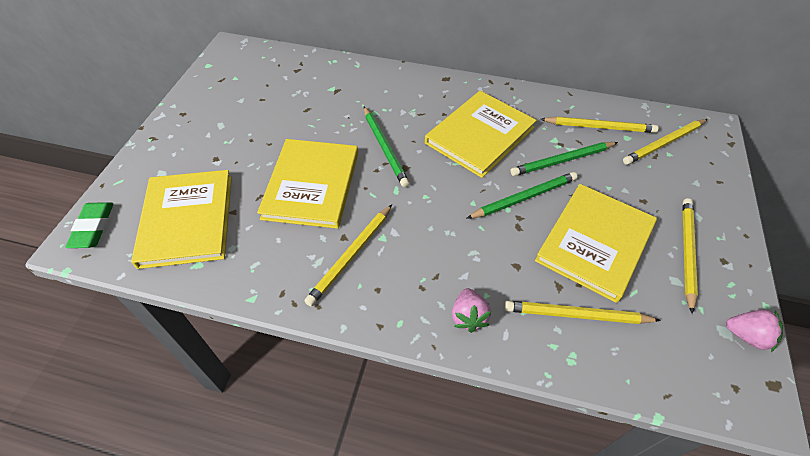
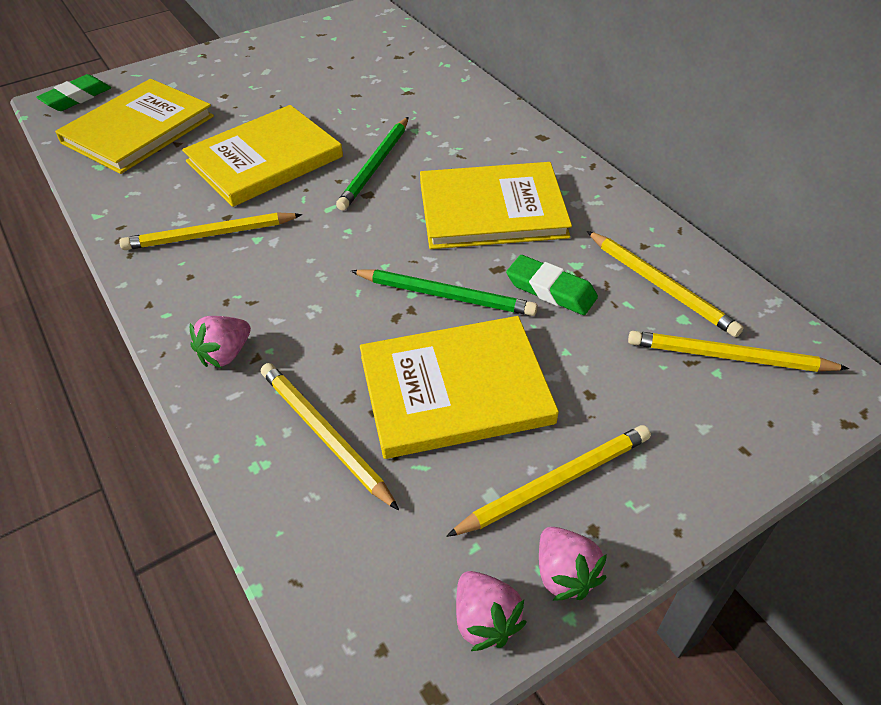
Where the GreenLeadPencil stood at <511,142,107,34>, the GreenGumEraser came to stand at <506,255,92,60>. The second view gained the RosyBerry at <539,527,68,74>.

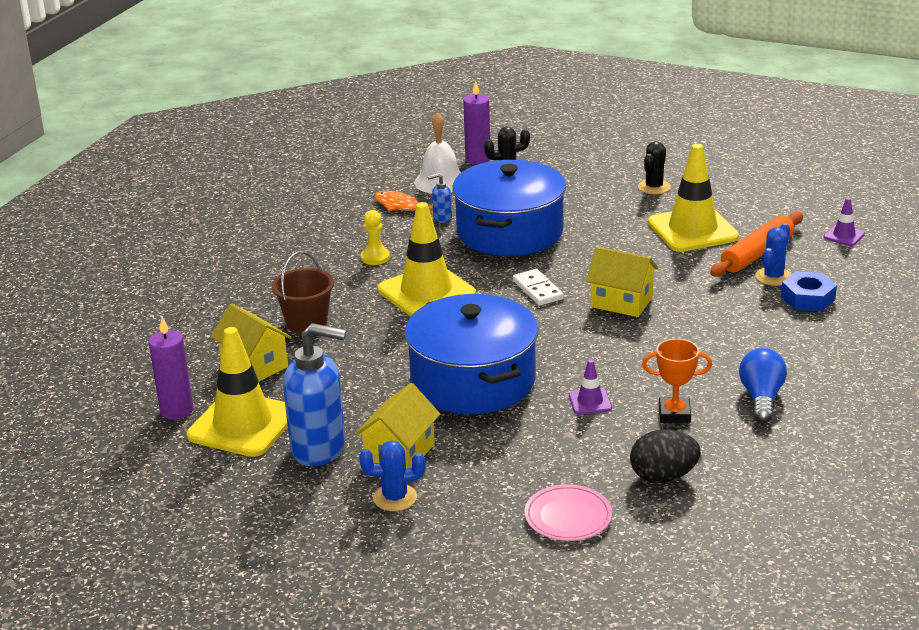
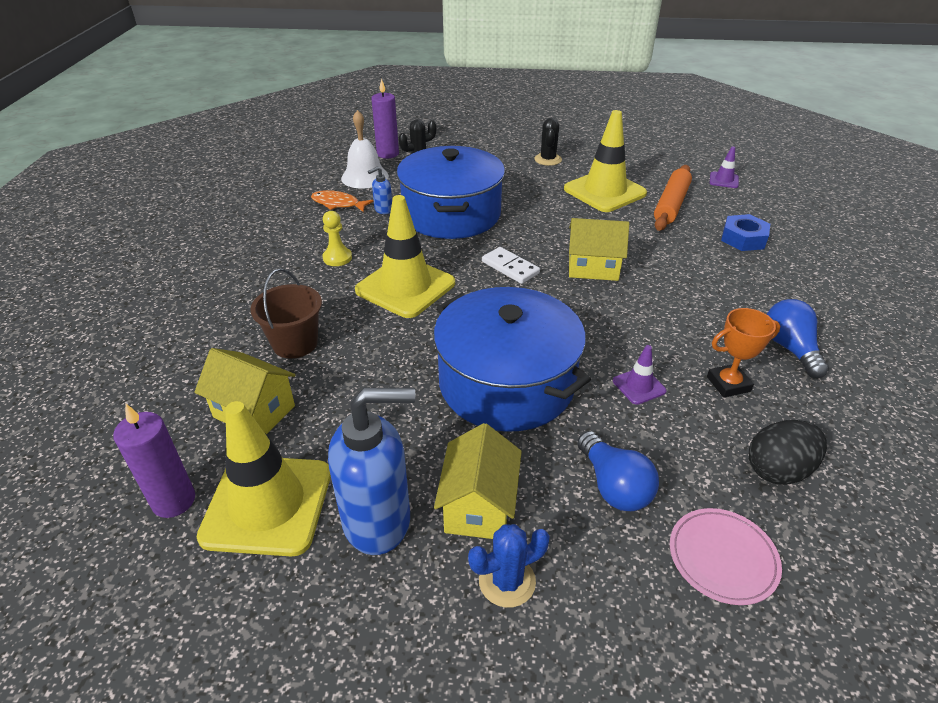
The second view lost the CobaltCactus at <755,223,36,63>. The second view gained the CobaltLightBulb at <577,431,82,80>.

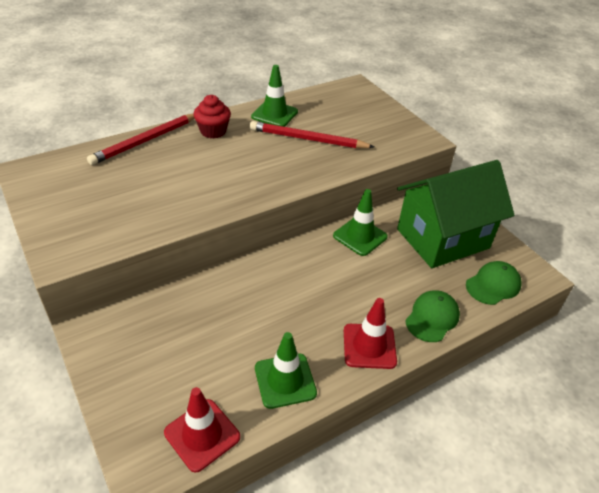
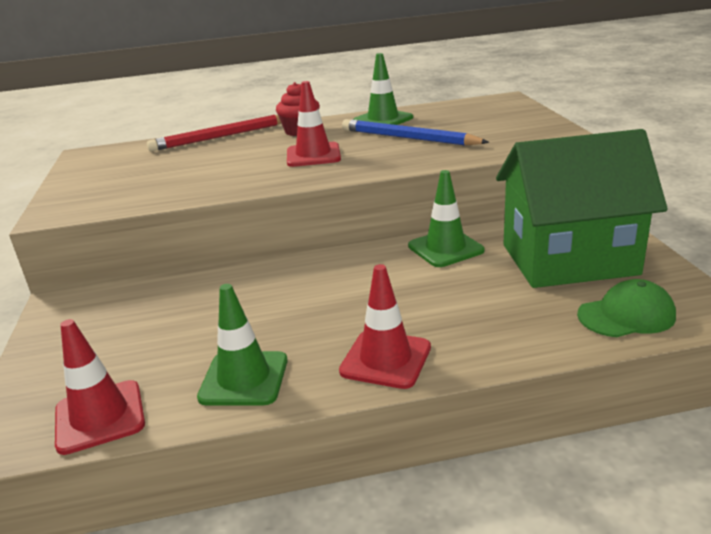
What was the RedLeadPencil at <250,121,124,28> turned into the CobaltLeadPencil at <342,119,147,27>. The second view lost the GreenPeakedCap at <406,290,54,52>. The second view gained the RedRoadCone at <287,81,54,86>.

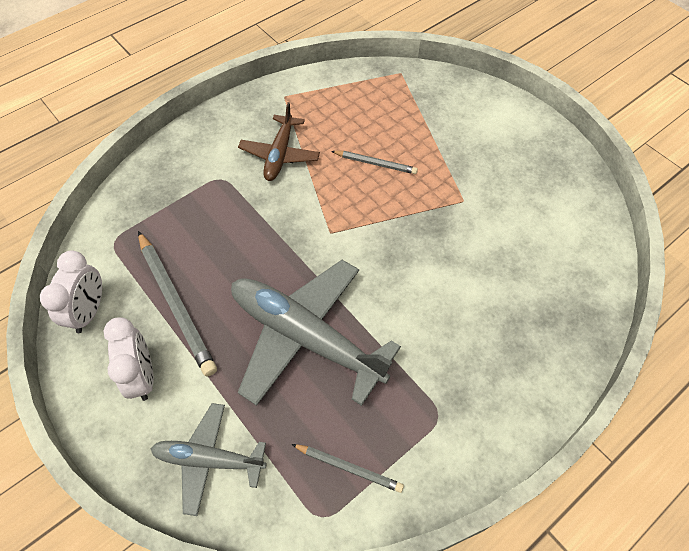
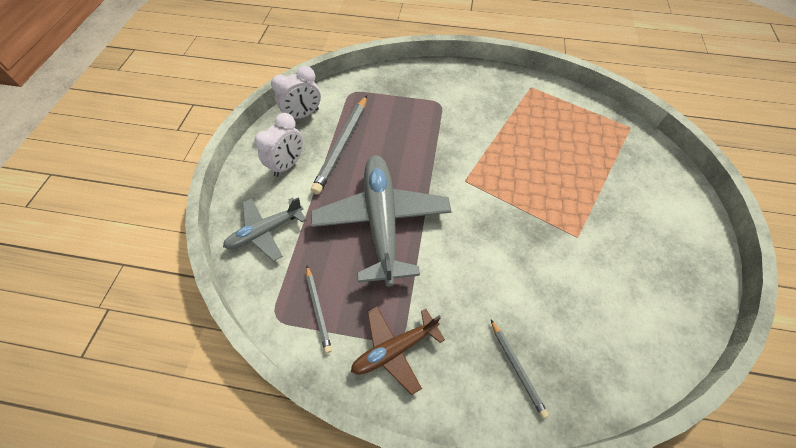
The AshGreyAeroplane at <151,403,116,113> ended up facing another way, 90 degrees counterclockwise from before. The RussetAeroplane ended up elsewhere, having gone from <238,102,82,79> to <351,306,94,89>. The AshGreyLeadPencil ended up elsewhere, having gone from <331,151,87,23> to <491,320,58,98>.

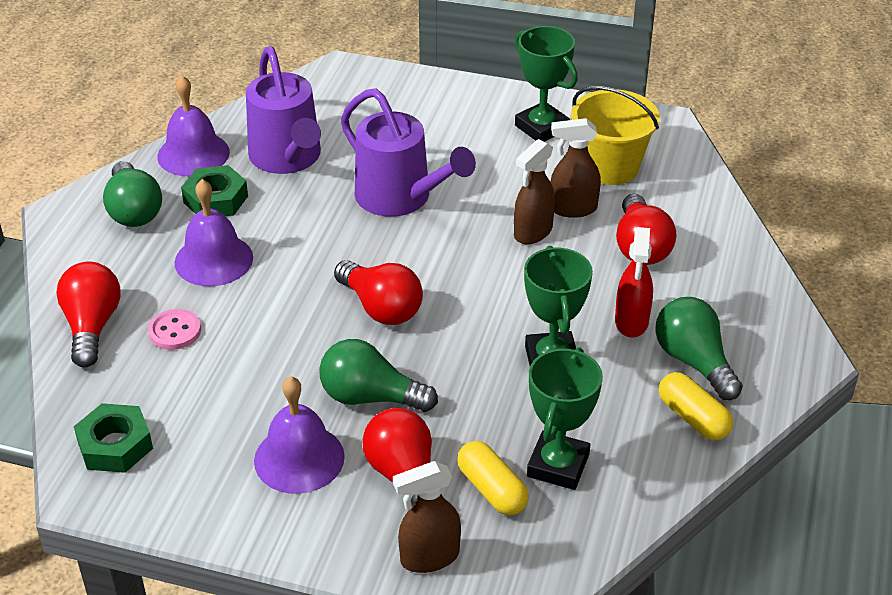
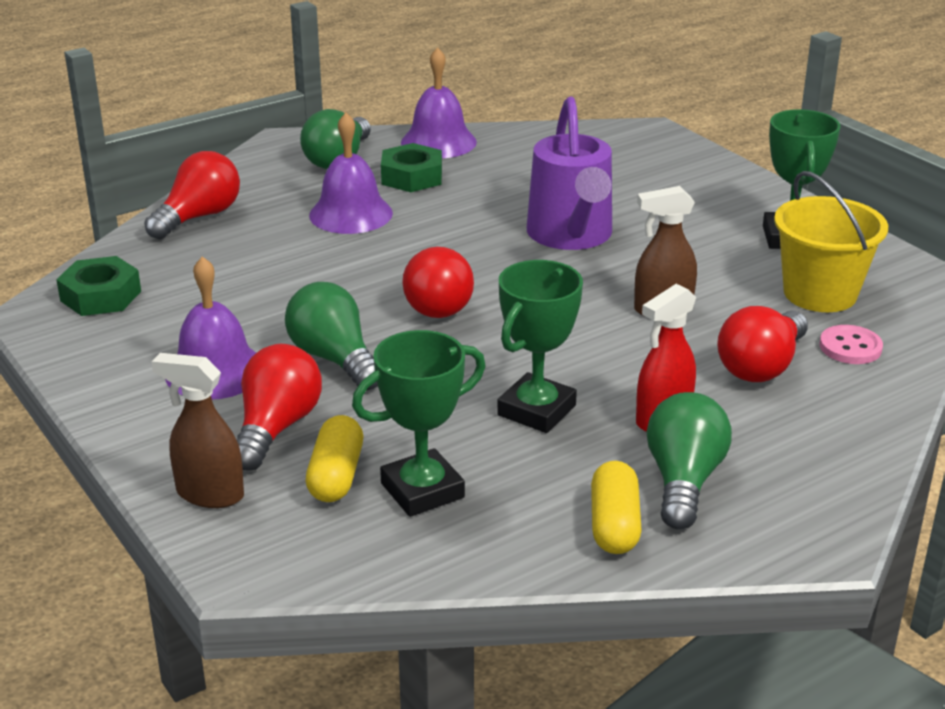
The RosyButton ended up elsewhere, having gone from <148,309,53,41> to <820,325,63,39>. The second view lost the PurpleWateringCan at <246,46,75,128>. The second view lost the RussetSprayCleaner at <550,118,51,100>.

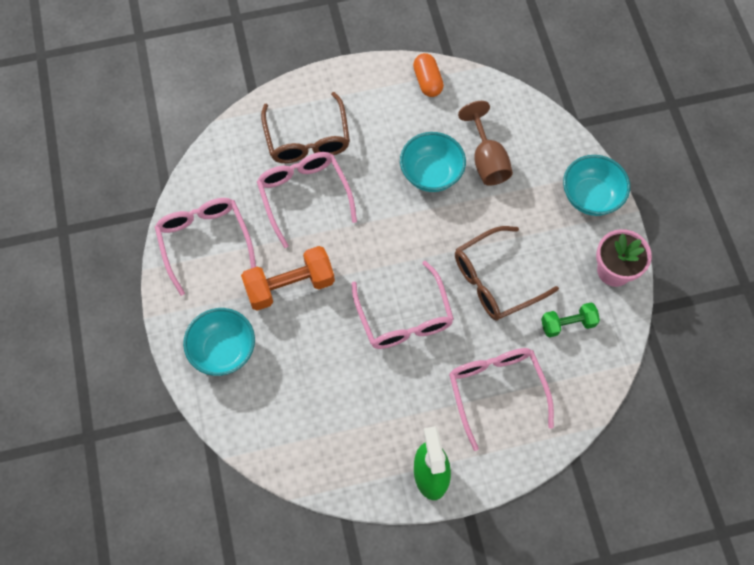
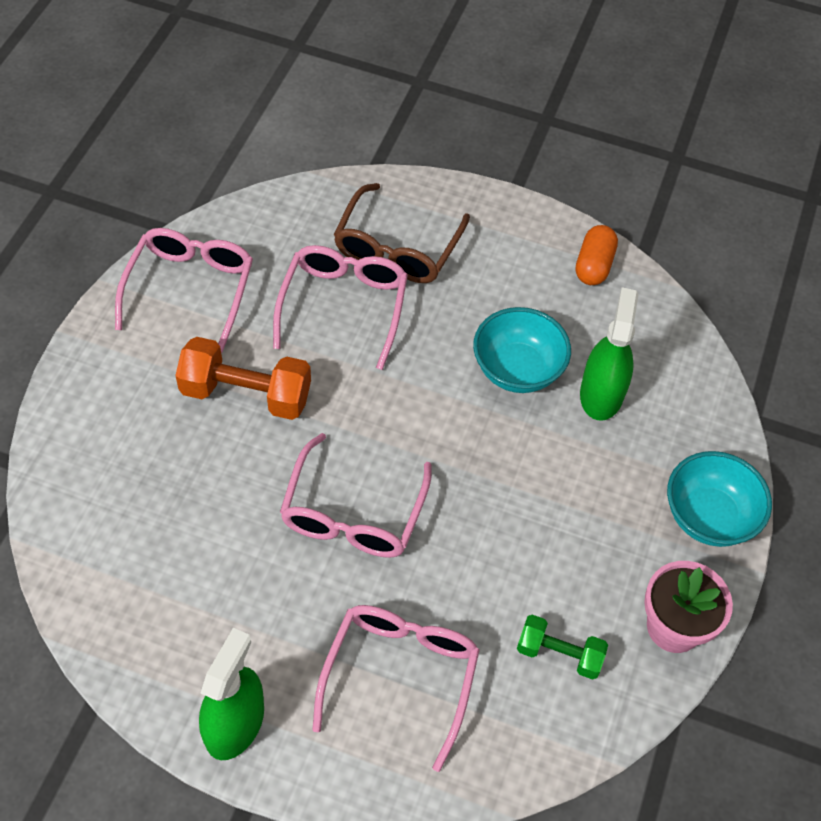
The second view lost the TurquoiseServingBowl at <183,308,72,68>. The second view lost the RussetGlasses at <455,226,104,95>. Where the RussetGoblet stood at <458,101,55,85>, the GreenSprayCleaner came to stand at <580,287,58,134>.

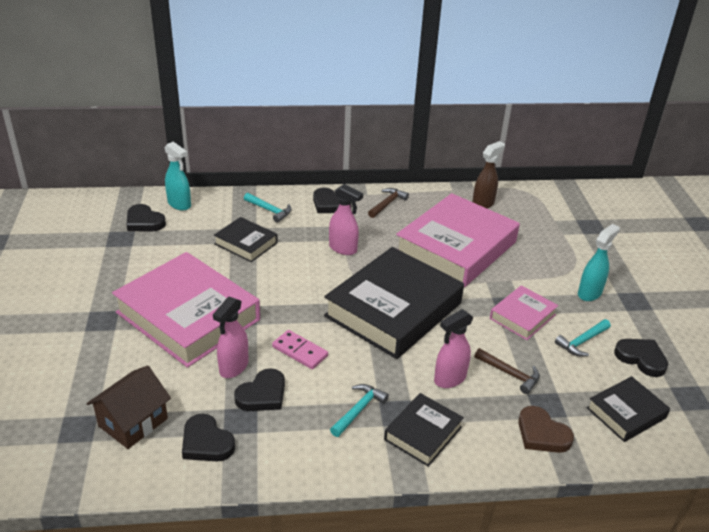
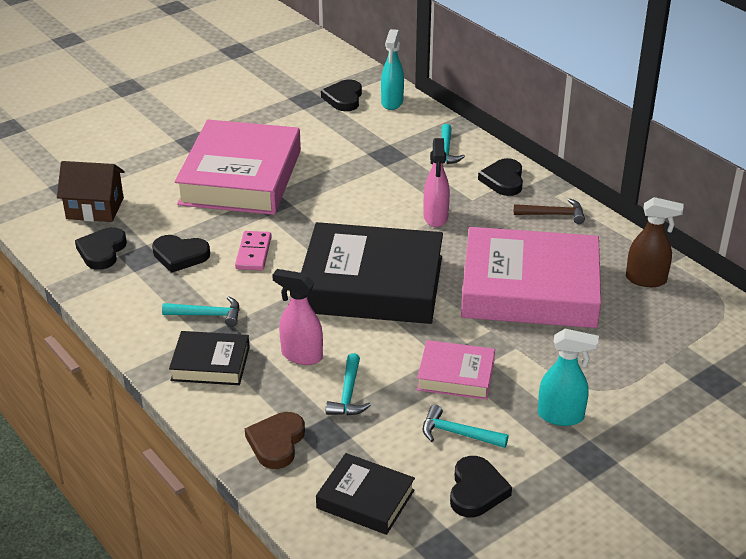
The second view lost the RosySprayCleaner at <213,297,36,81>. The second view lost the EbonyBook at <214,217,64,45>. What was the RussetClawHammer at <475,348,65,46> turned into the TurquoiseClawHammer at <326,353,45,62>.

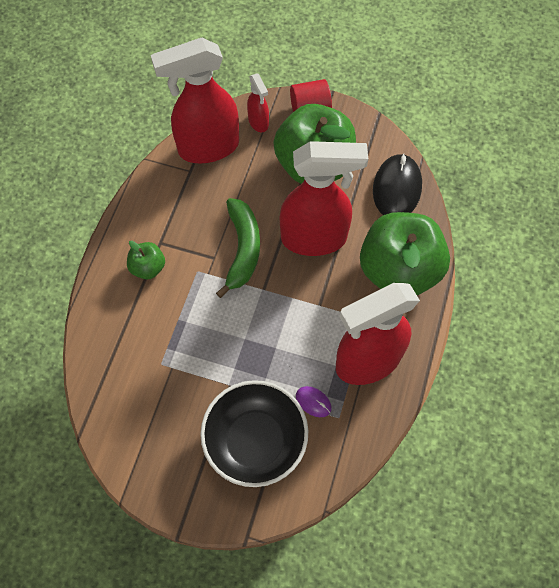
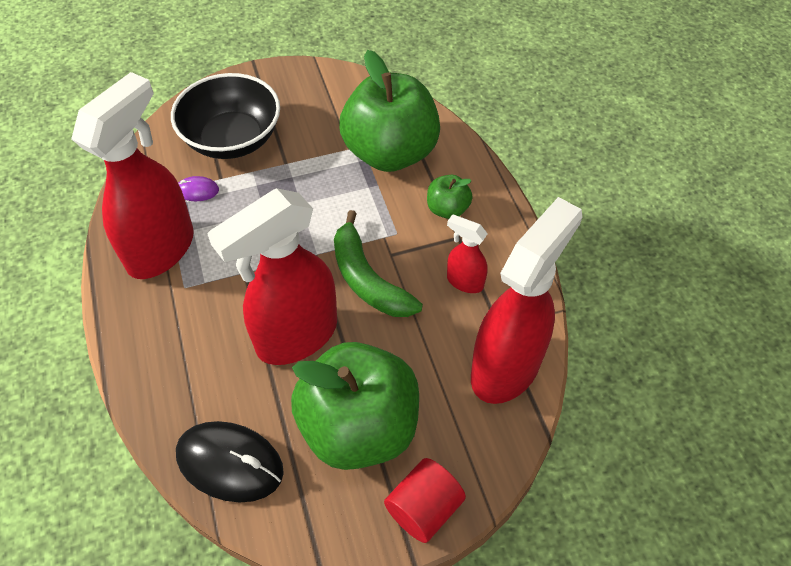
The RedSprayCleaner ended up elsewhere, having gone from <247,73,22,59> to <447,214,40,79>. The GreenToyApple ended up elsewhere, having gone from <360,212,90,83> to <339,50,101,122>. The EbonyPcMouse at <373,153,49,62> ended up facing another way, 45 degrees counterclockwise from before.

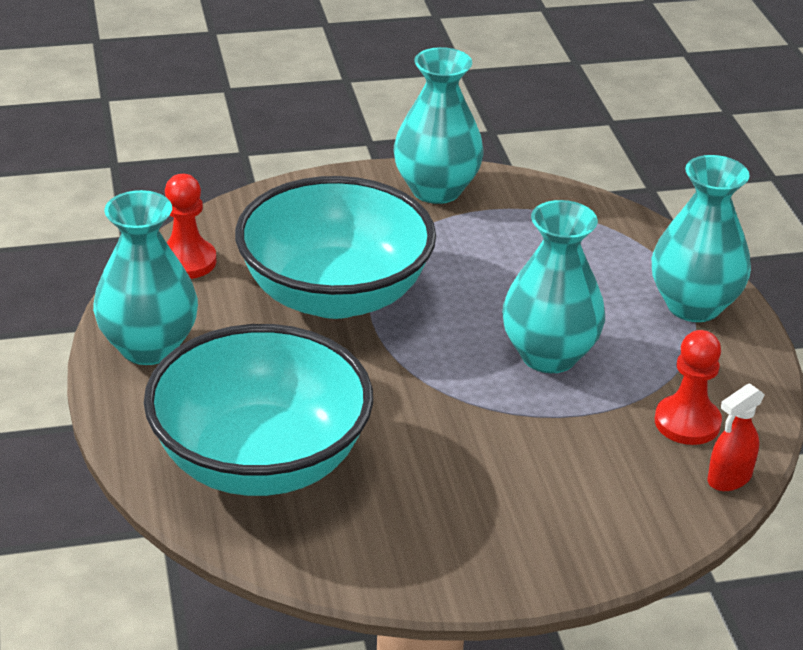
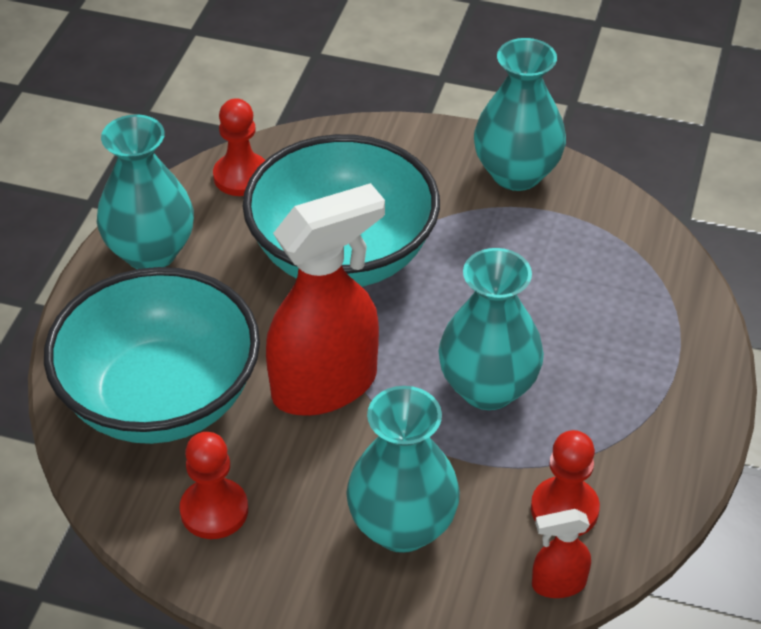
The TurquoiseFlowerVase ended up elsewhere, having gone from <652,155,99,167> to <346,386,114,167>. The second view gained the RedPawn at <179,432,69,107>. The second view gained the RedSprayCleaner at <266,183,119,233>.

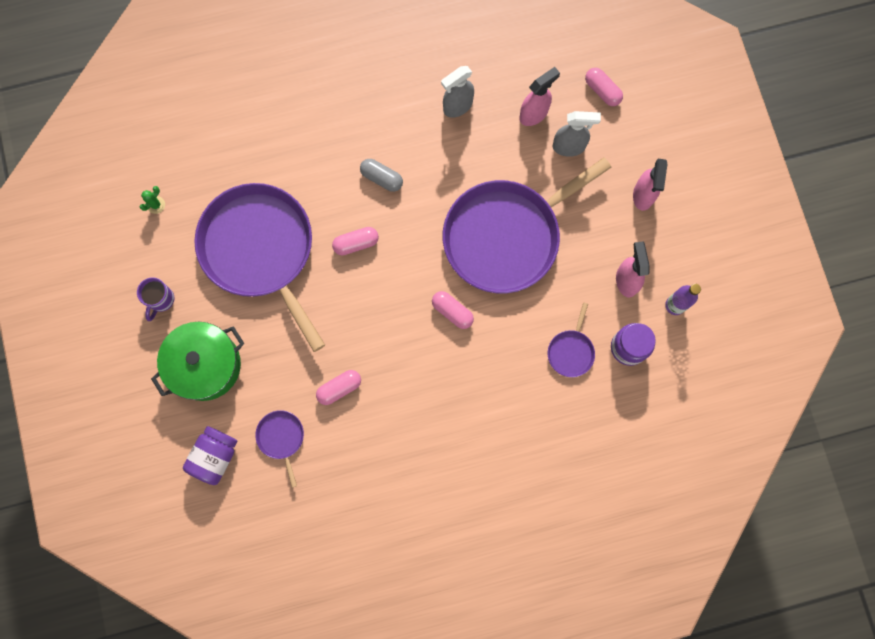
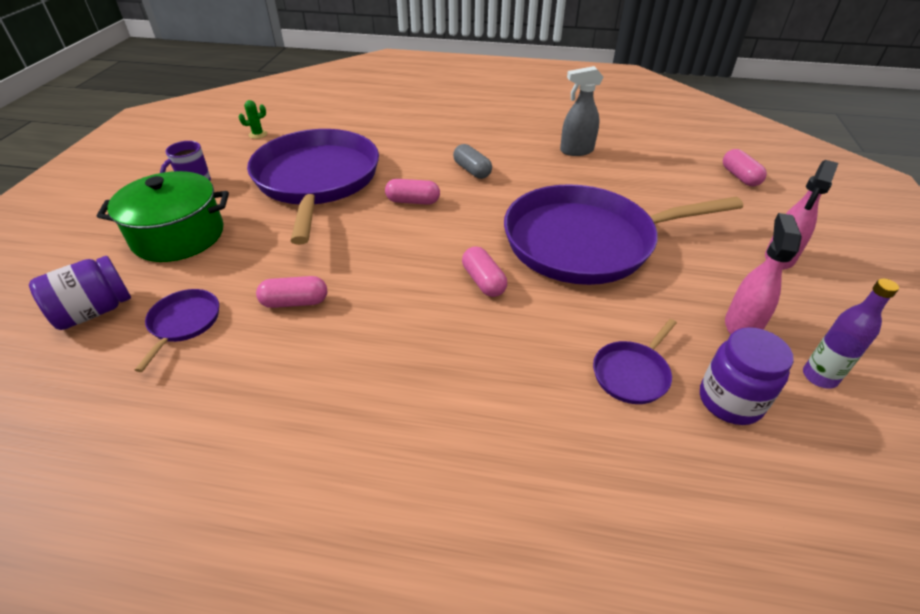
The second view lost the RosySprayCleaner at <519,67,41,59>. The second view lost the AshGreySprayCleaner at <553,111,48,46>.

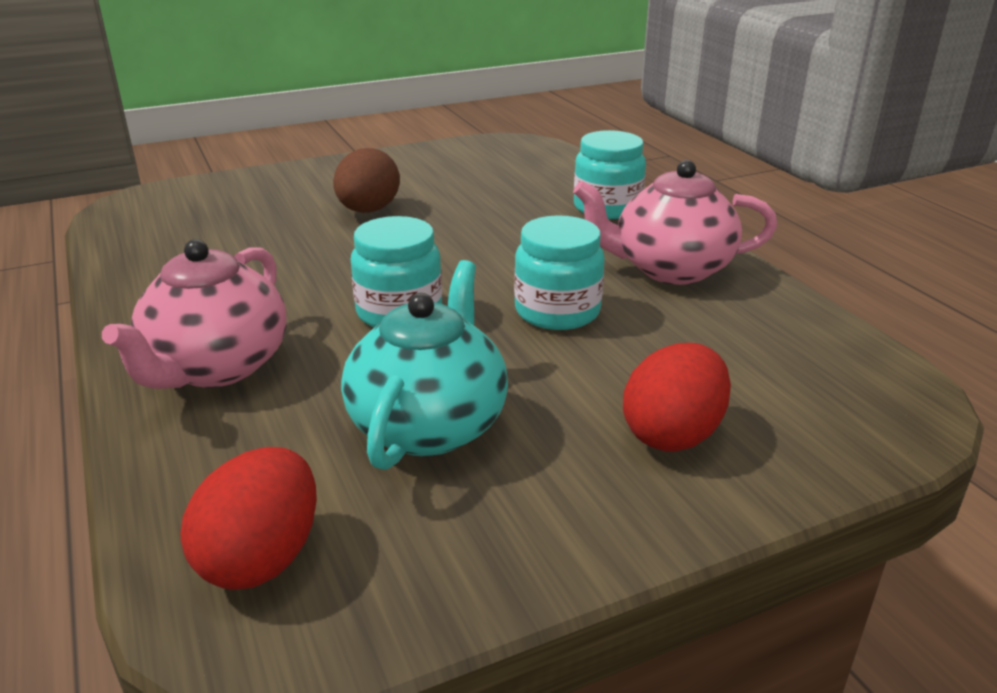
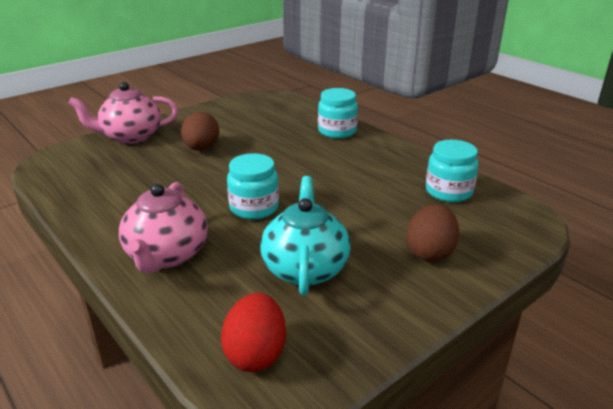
The TurquoiseJamJar ended up elsewhere, having gone from <514,215,91,115> to <426,140,53,62>. The RosyTeaPot ended up elsewhere, having gone from <573,160,204,125> to <68,82,110,62>. What was the RedEggShape at <623,343,108,109> turned into the RussetEggShape at <406,204,53,58>.

